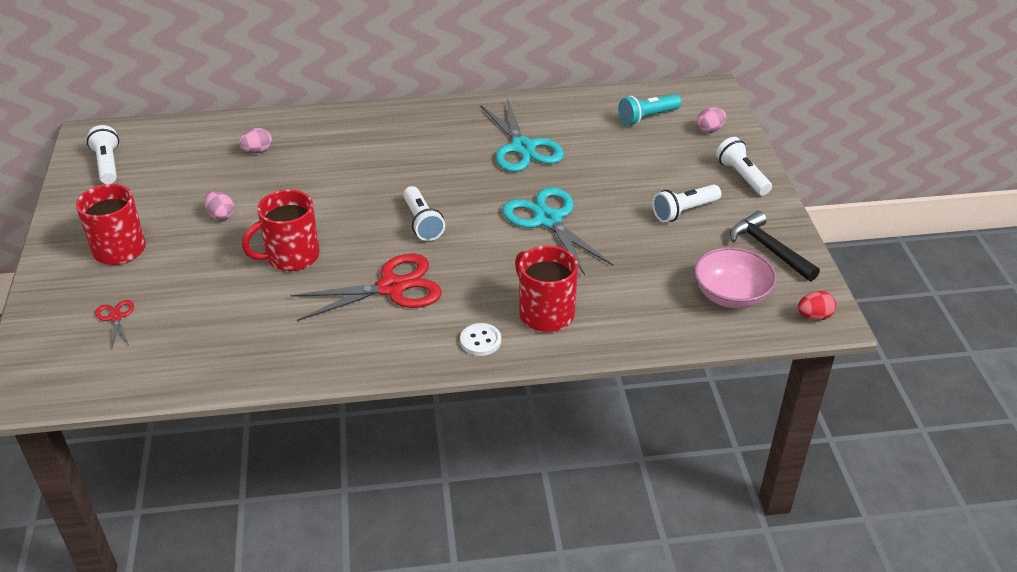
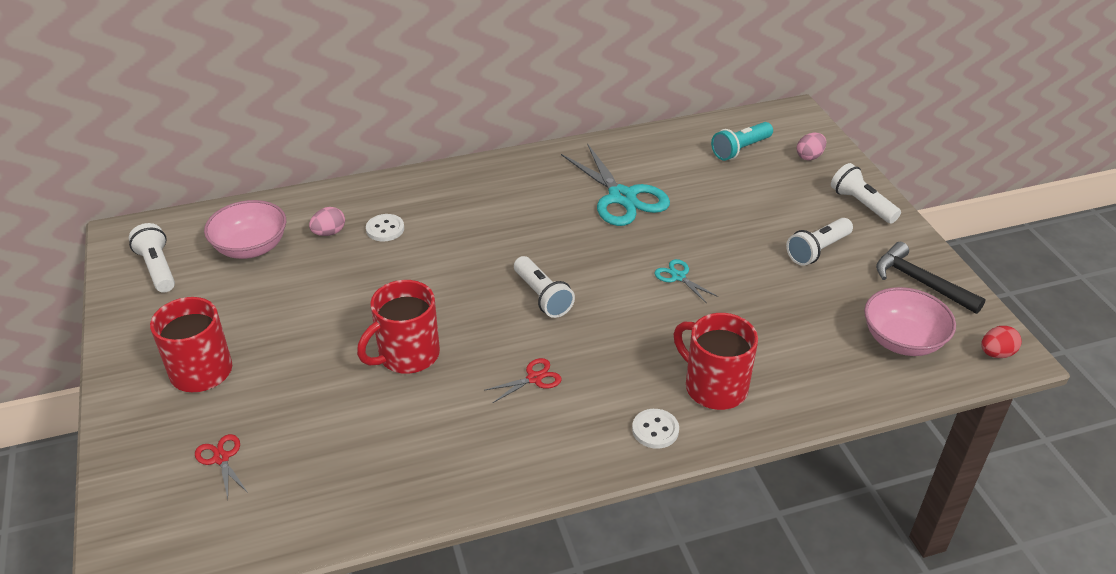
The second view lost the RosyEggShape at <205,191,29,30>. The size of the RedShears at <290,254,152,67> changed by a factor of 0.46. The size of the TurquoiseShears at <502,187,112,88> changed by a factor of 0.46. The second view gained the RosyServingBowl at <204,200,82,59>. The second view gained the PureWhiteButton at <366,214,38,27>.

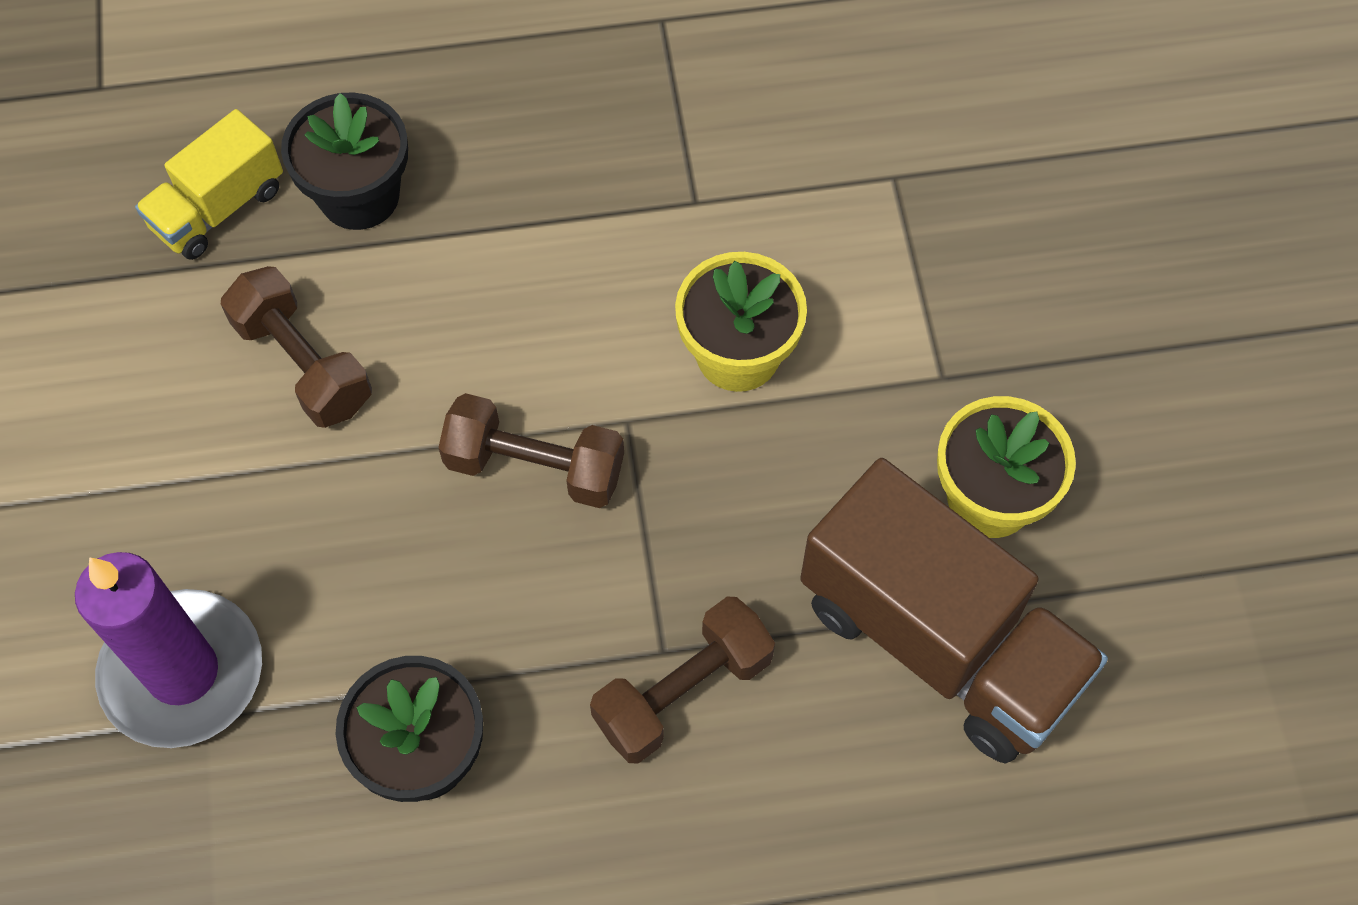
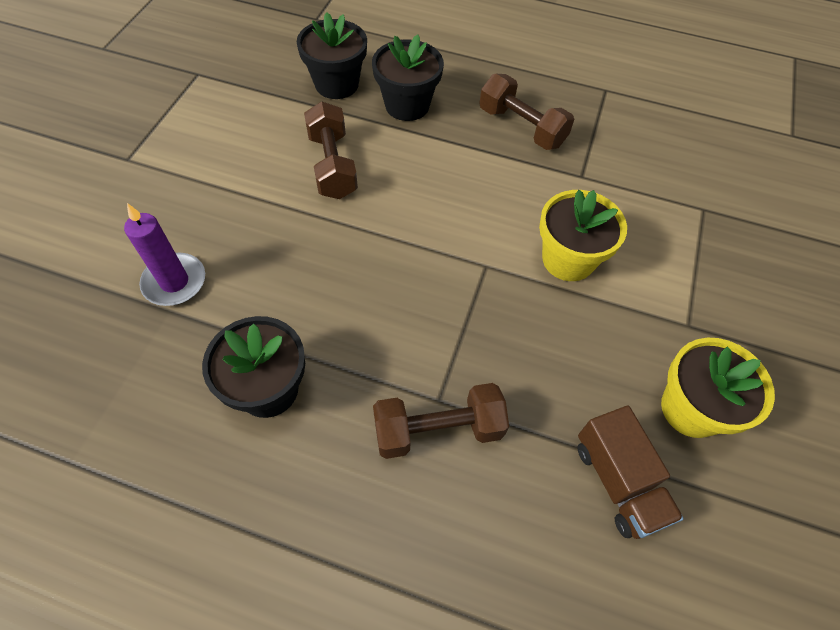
The size of the PurplePillarCandle at <75,552,187,196> changed by a factor of 0.64. Where the YellowLorry stood at <135,109,148,151>, the EbonyFlowerPot came to stand at <297,12,70,87>. The RussetHandWeight ended up elsewhere, having gone from <438,393,186,115> to <479,74,95,76>. The size of the RussetLorry at <800,458,308,306> changed by a factor of 0.55.

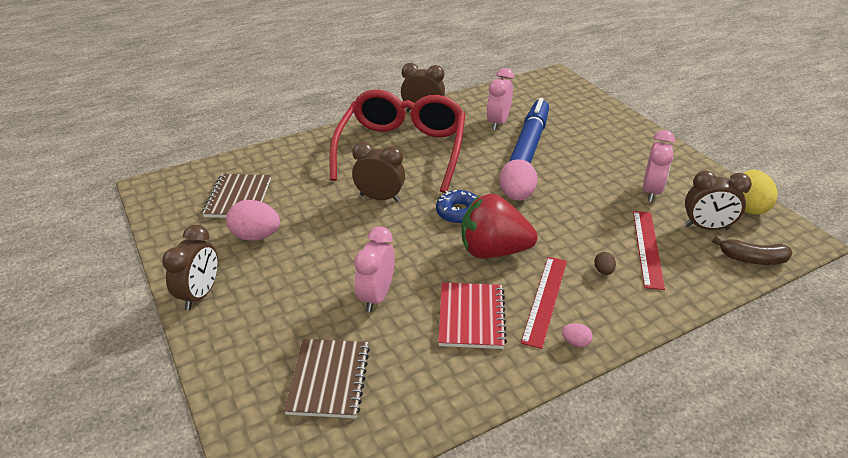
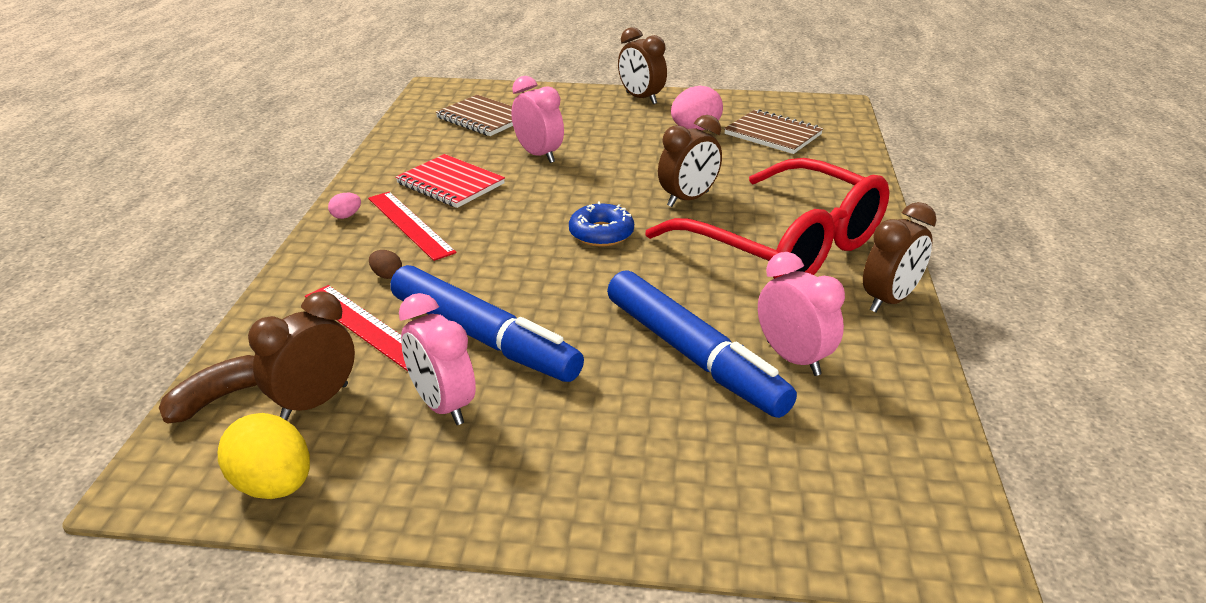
The second view lost the RedBerry at <461,194,77,65>. The second view lost the RosyEggShape at <499,159,39,42>. The second view gained the CobaltFeltPen at <390,265,194,117>.

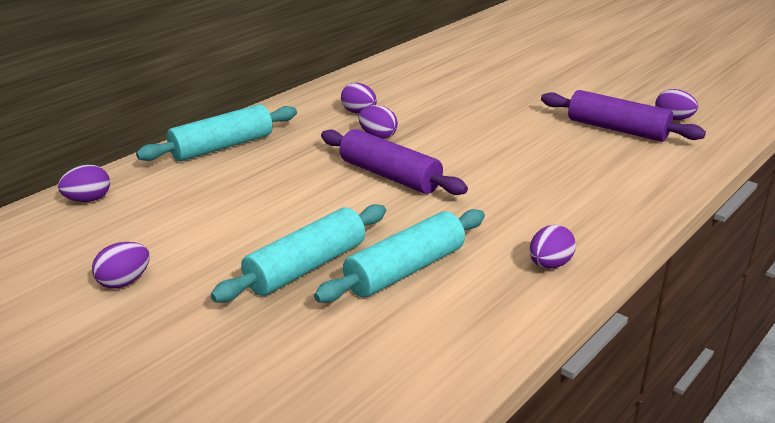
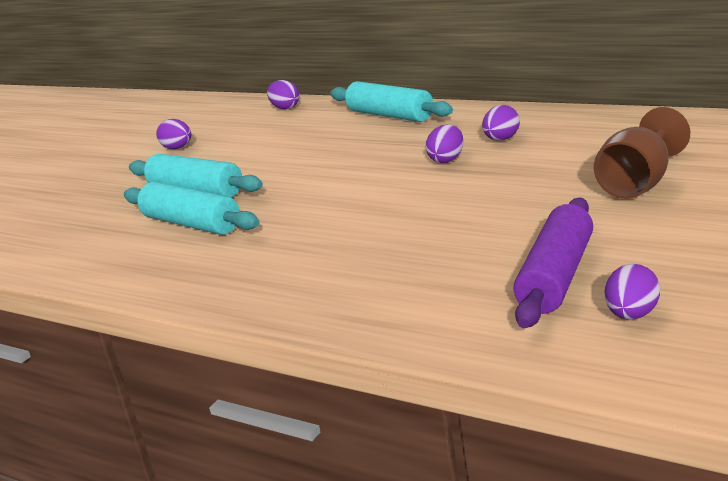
The second view lost the PurpleDoughRoller at <321,129,147,66>. The second view lost the PurpleEggShape at <529,225,47,44>. The second view gained the RussetGoblet at <594,107,96,92>.

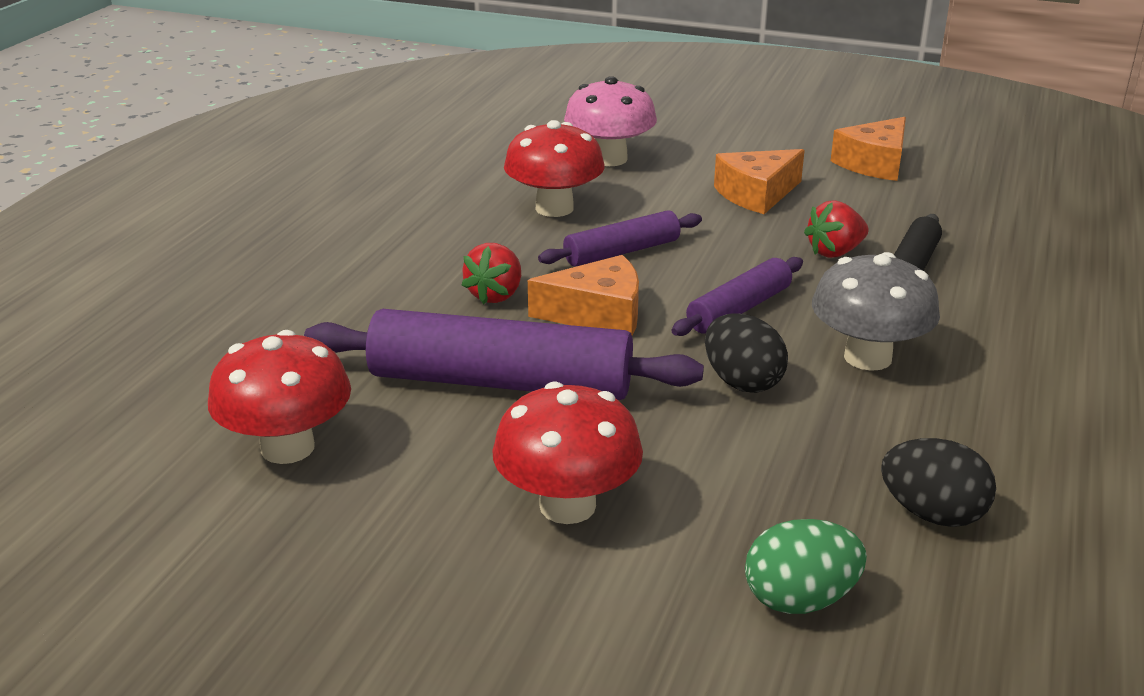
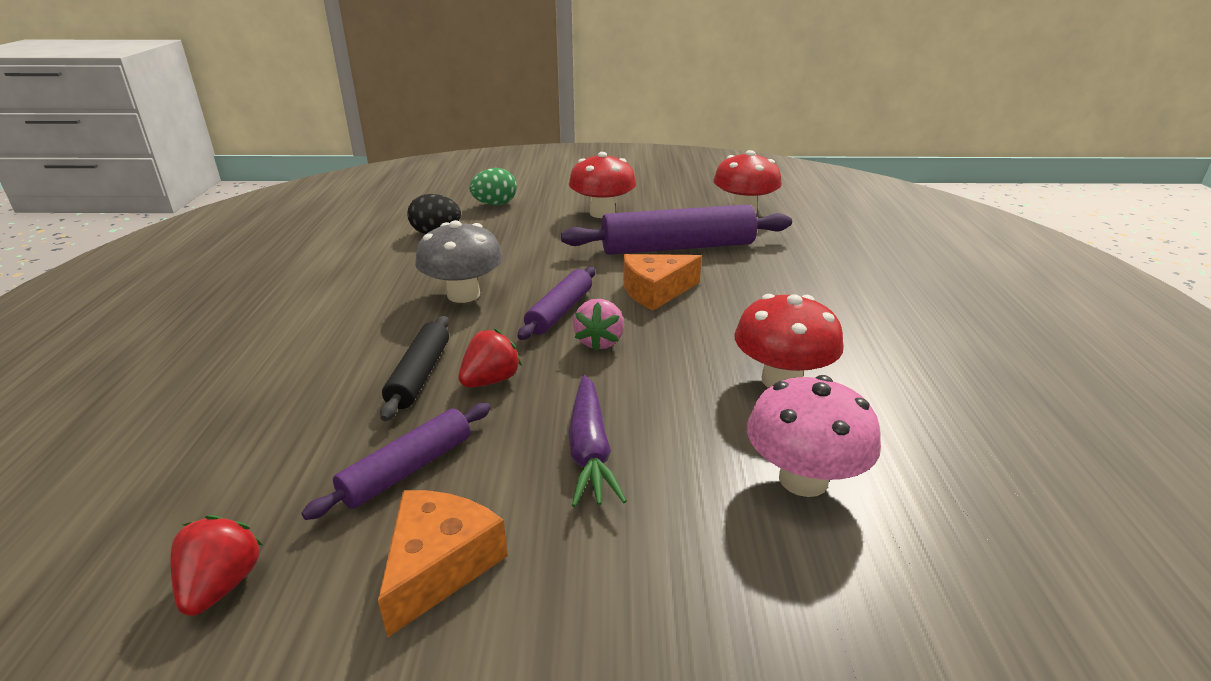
The RedBerry ended up elsewhere, having gone from <462,243,59,61> to <170,515,93,101>. The PurpleDoughRoller ended up elsewhere, having gone from <538,210,164,56> to <301,403,190,117>. The second view lost the EbonyEggShape at <705,313,83,80>. Where the OrangeCheeseWedge stood at <714,149,91,65>, the PurpleToyCarrot came to stand at <568,375,59,132>. The second view gained the RosyBerry at <573,299,51,52>.

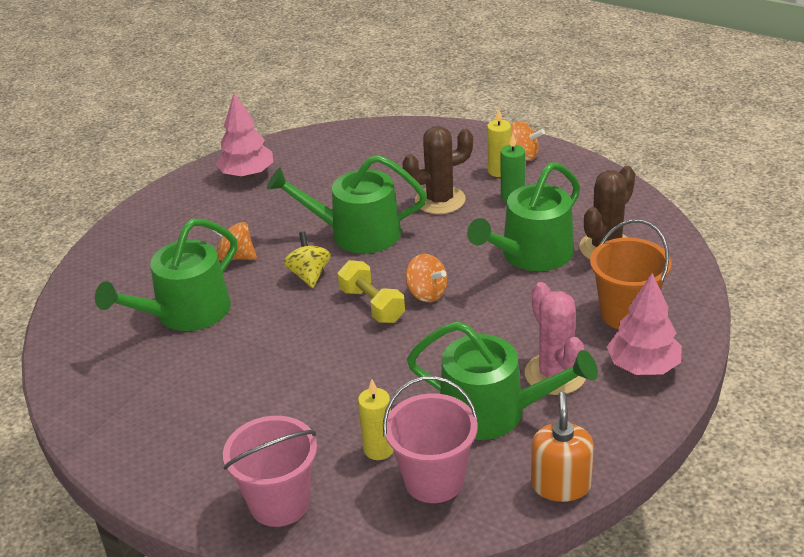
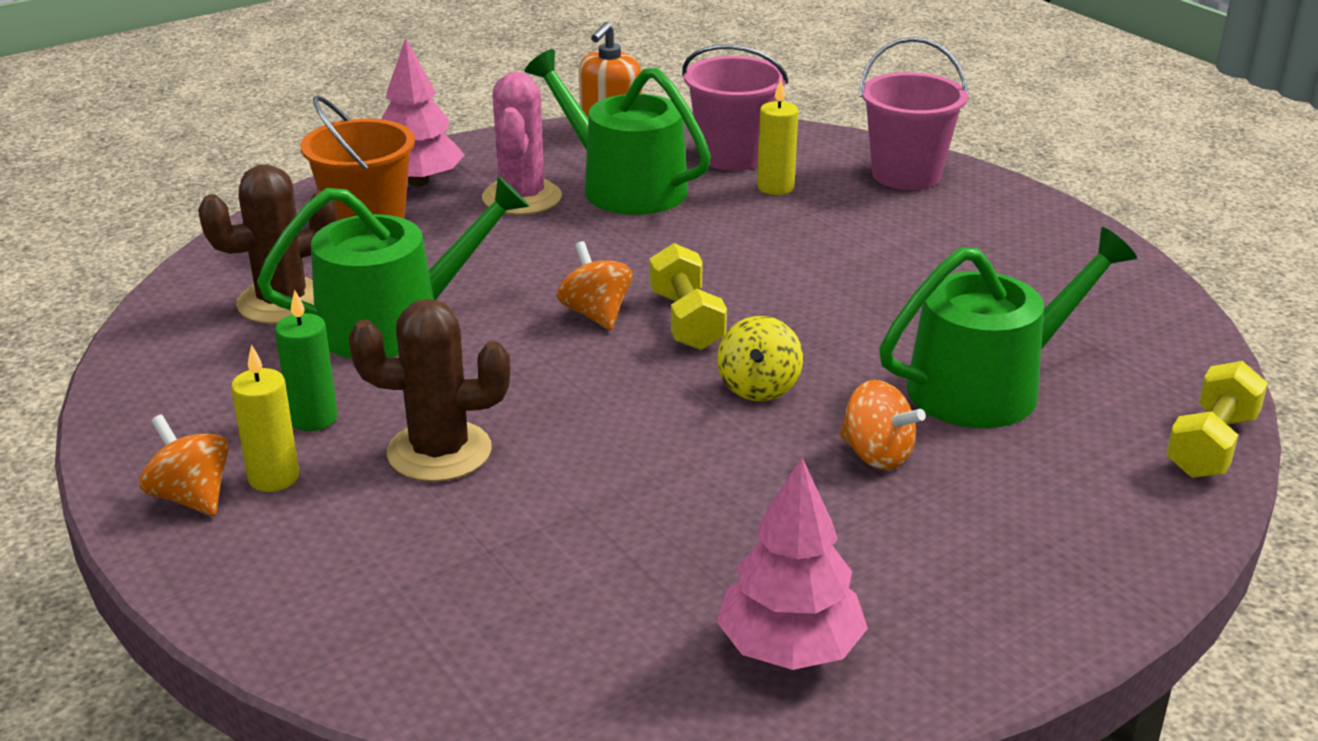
The second view lost the GreenWateringCan at <267,155,160,99>. The second view gained the YellowHandWeight at <1166,361,102,117>.

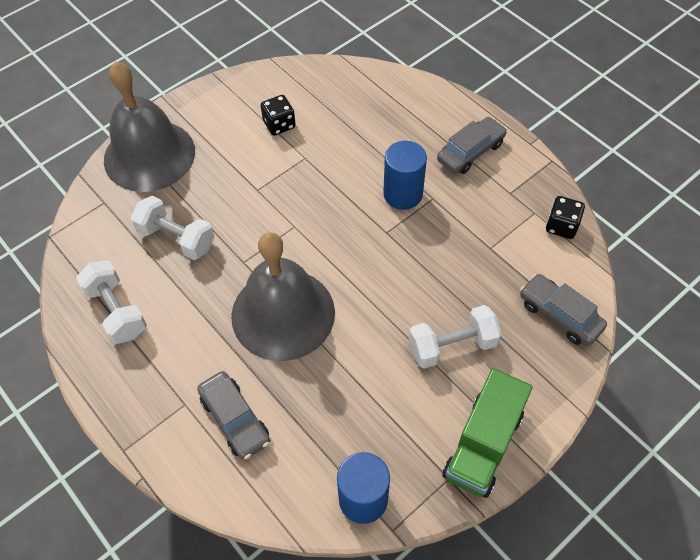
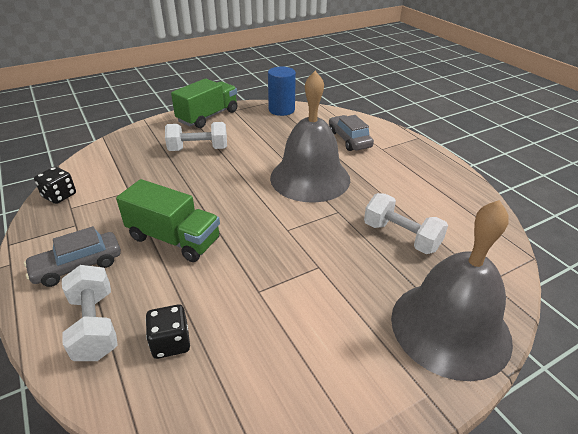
The PureWhiteHandWeight ended up elsewhere, having gone from <76,261,71,83> to <62,265,56,96>. The EbonyDice ended up elsewhere, having gone from <261,95,35,41> to <146,305,44,54>. Where the CobaltCylinder stood at <383,141,44,69>, the GreenLorry came to stand at <116,179,104,83>. The second view lost the AshGreyAutomobile at <520,274,87,72>.

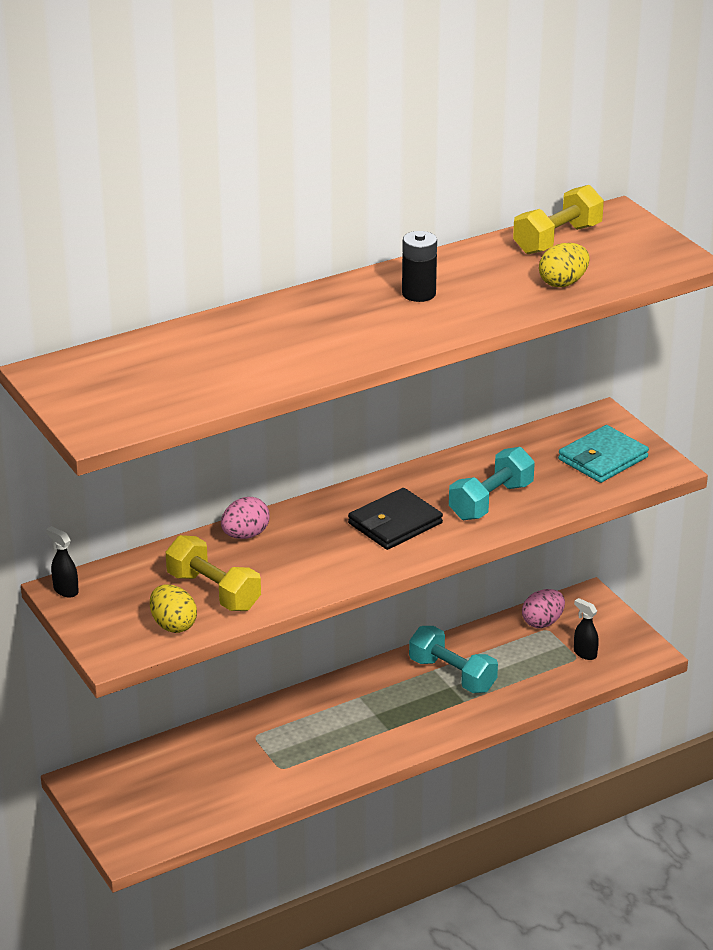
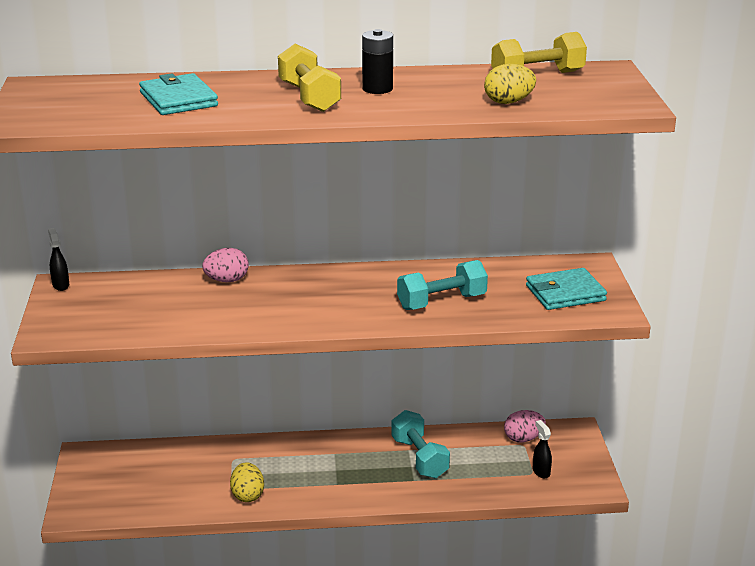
The YellowEggShape ended up elsewhere, having gone from <150,584,47,49> to <230,462,34,40>. The YellowHandWeight ended up elsewhere, having gone from <166,535,95,76> to <278,44,63,68>. The second view lost the EbonyWallet at <348,488,95,62>. The second view gained the TurquoiseWallet at <139,73,79,42>.

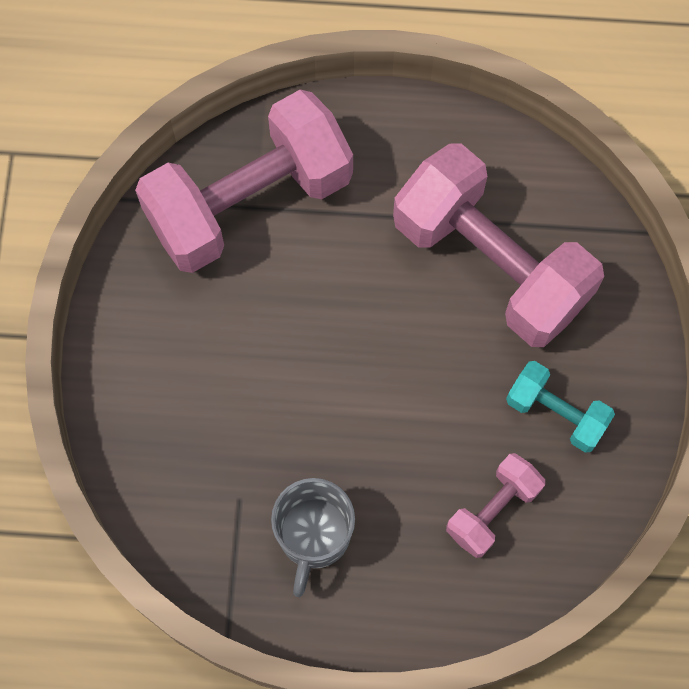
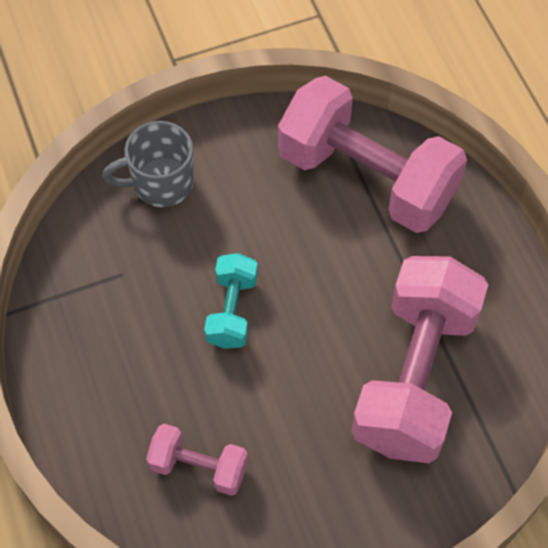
The AshGreyMug ended up elsewhere, having gone from <271,478,84,119> to <103,121,91,86>. The TurquoiseHandWeight ended up elsewhere, having gone from <506,361,109,92> to <204,253,54,96>.

